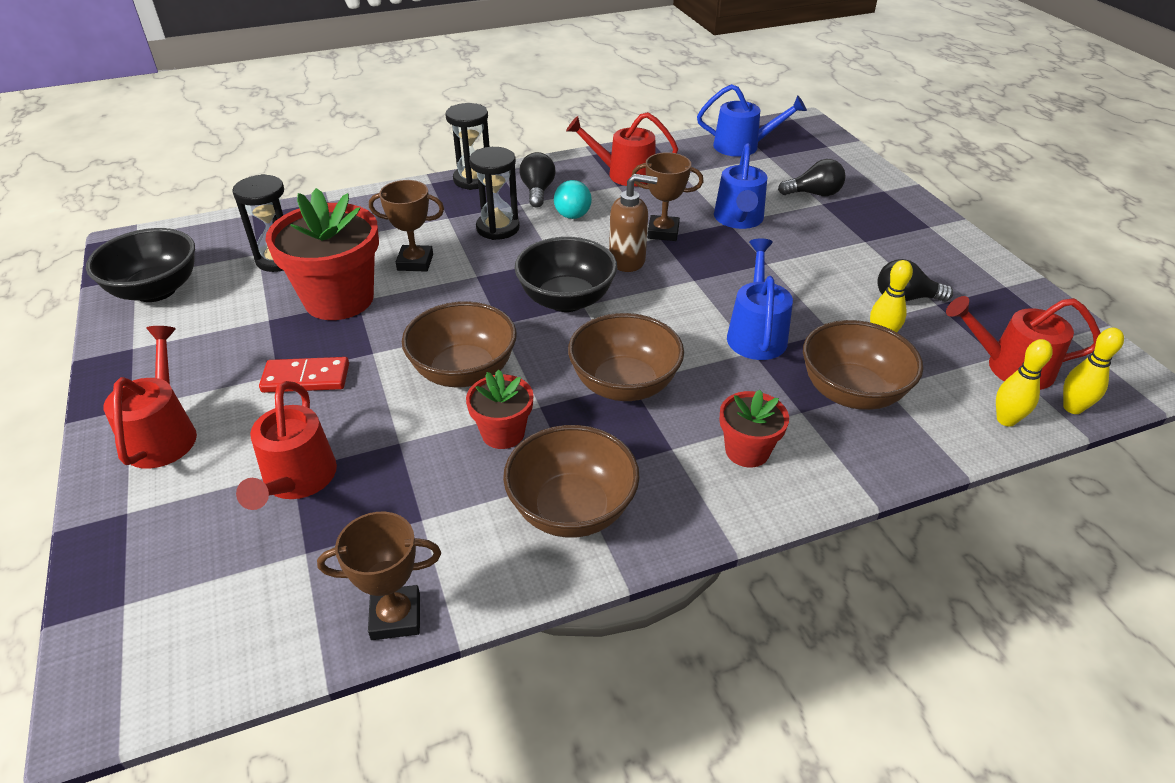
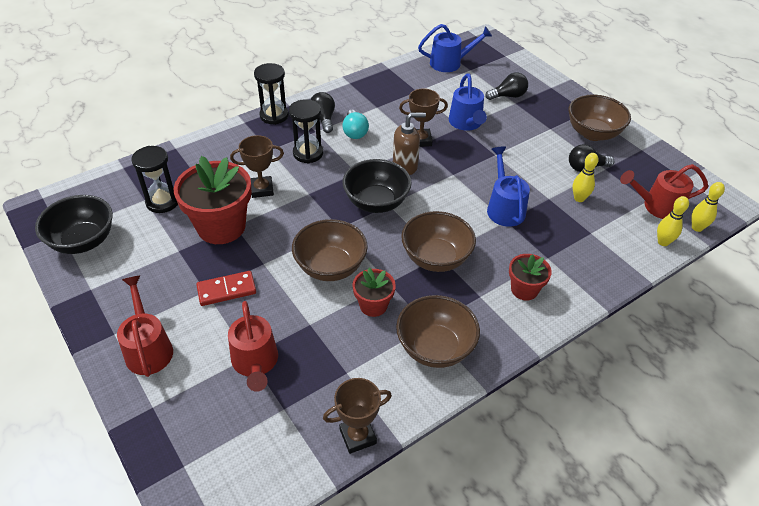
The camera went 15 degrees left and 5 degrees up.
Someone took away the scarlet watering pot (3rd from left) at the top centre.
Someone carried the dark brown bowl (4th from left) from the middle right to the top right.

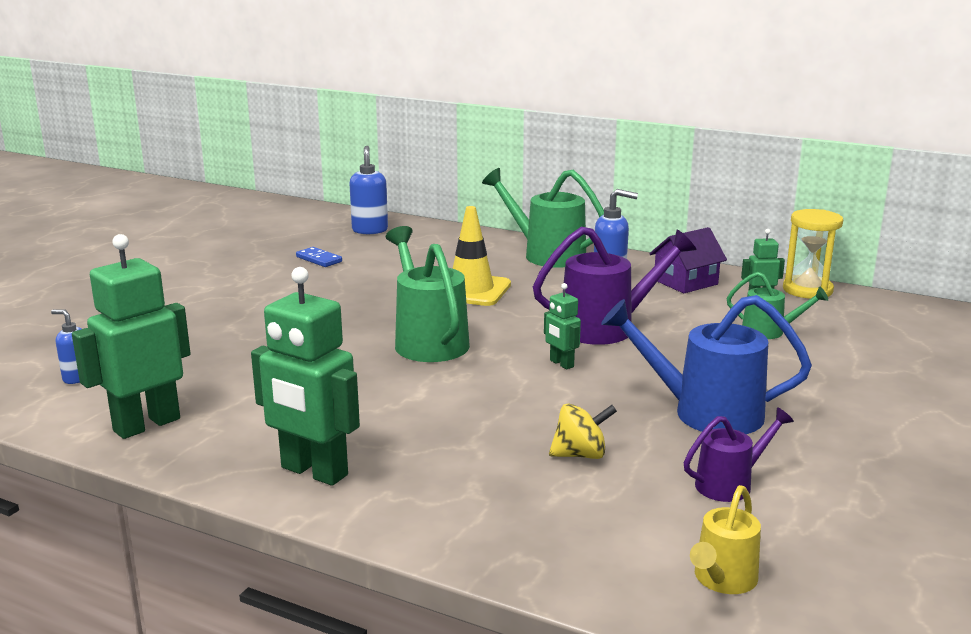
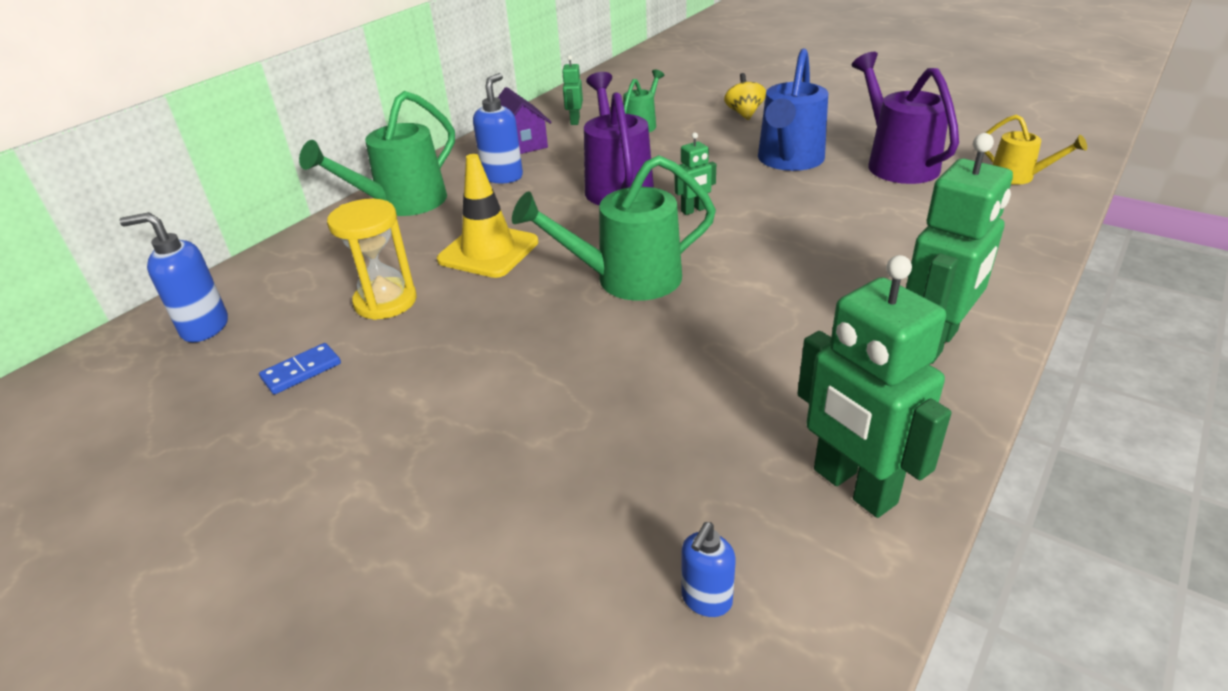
The camera went 80 degrees left and 15 degrees up.
Someone carried the bright yellow whirligig from the bottom centre to the top centre.
Someone carried the bright yellow sandglass from the middle right to the middle left.
Someone scaled the violet watering pot (2nd from left) at the bottom right by 1.78.

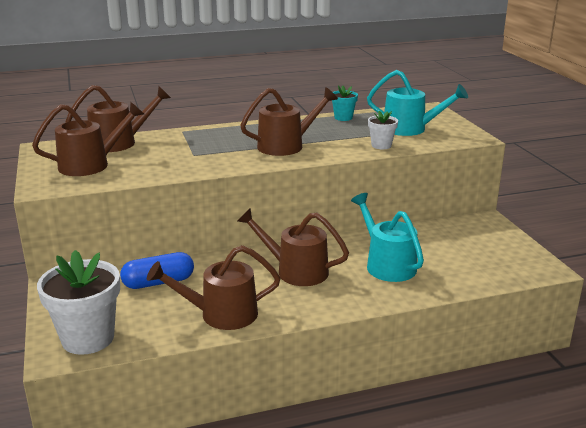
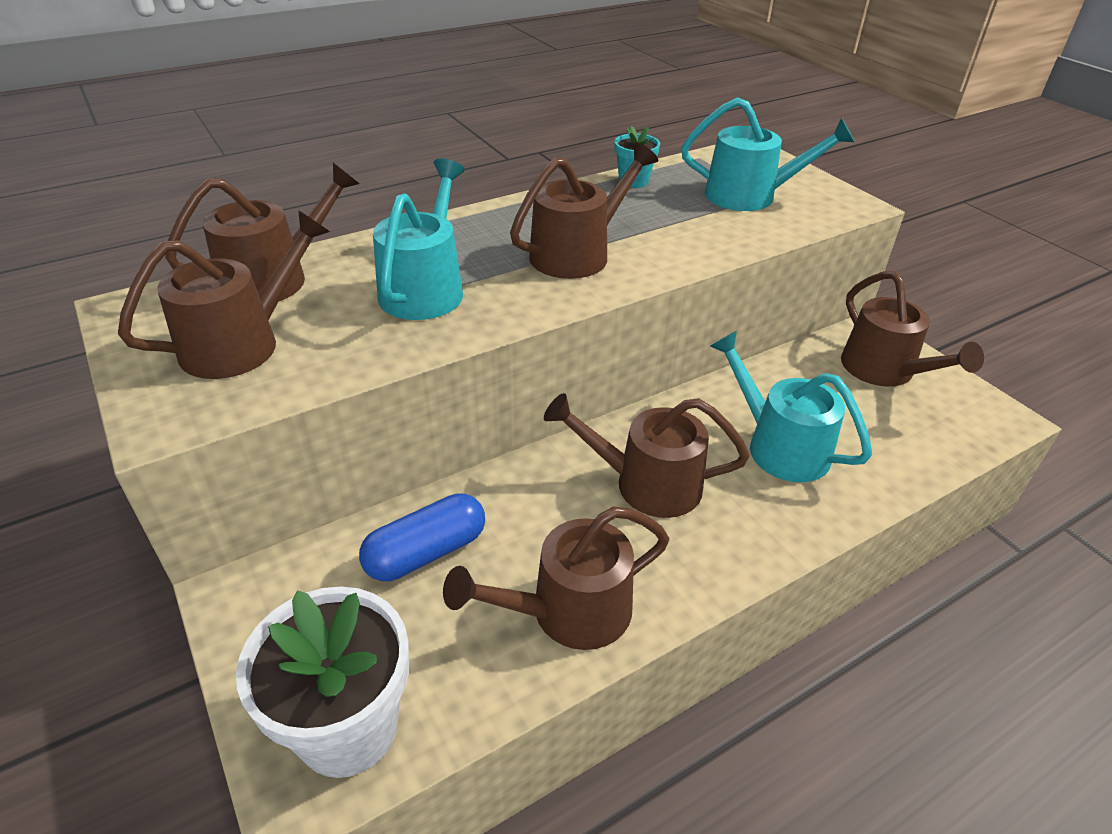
The camera went 15 degrees left and 15 degrees up.
Someone took away the white potted plant (2nd from left) at the top centre.
Someone put down the turquoise watering pot (1st from left) at the top centre.
Someone put down the dark brown watering pot (6th from left) at the middle right.

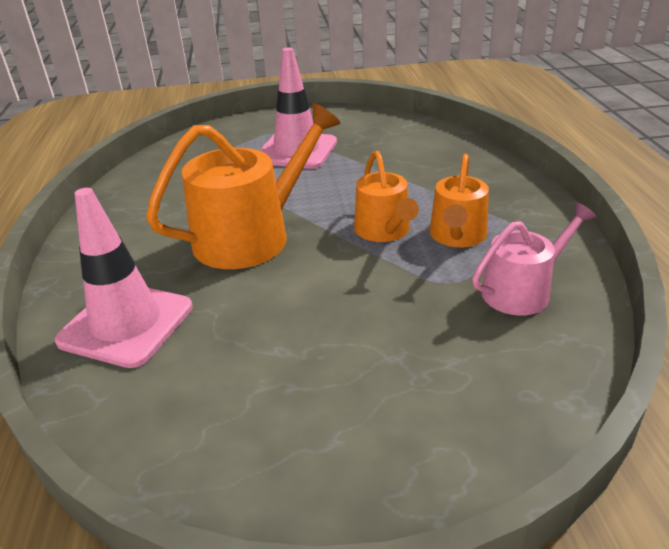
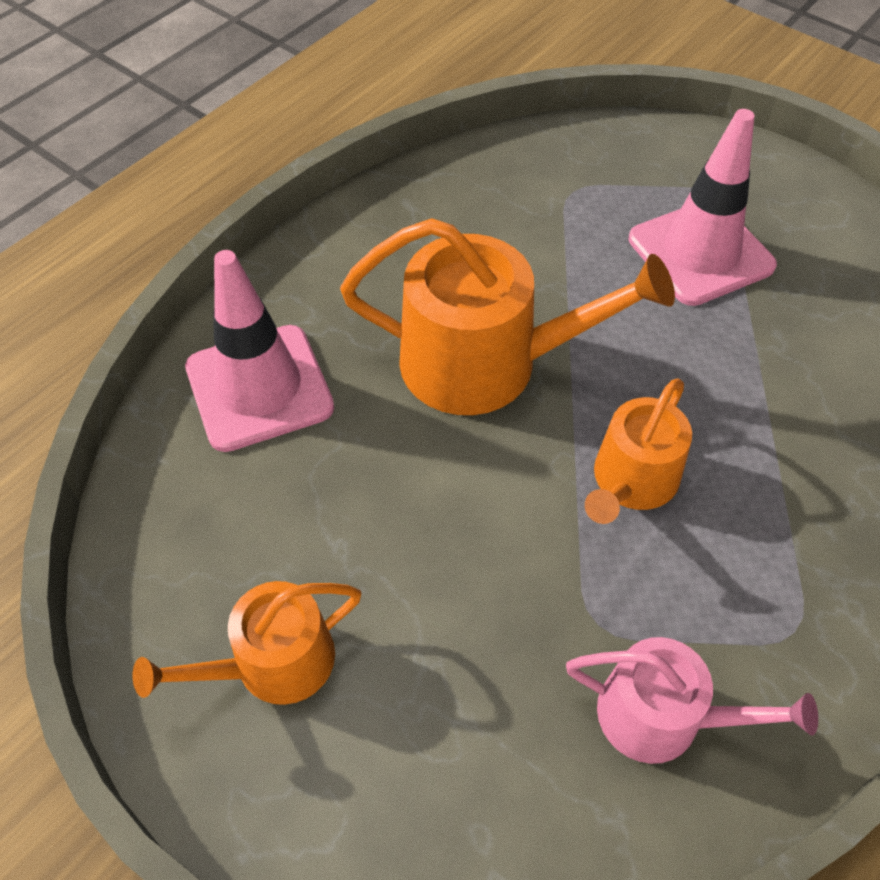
The camera went 45 degrees right and 20 degrees up.
Someone carried the bright orange watering pot (3rd from left in the first image) from the middle right to the bottom left.

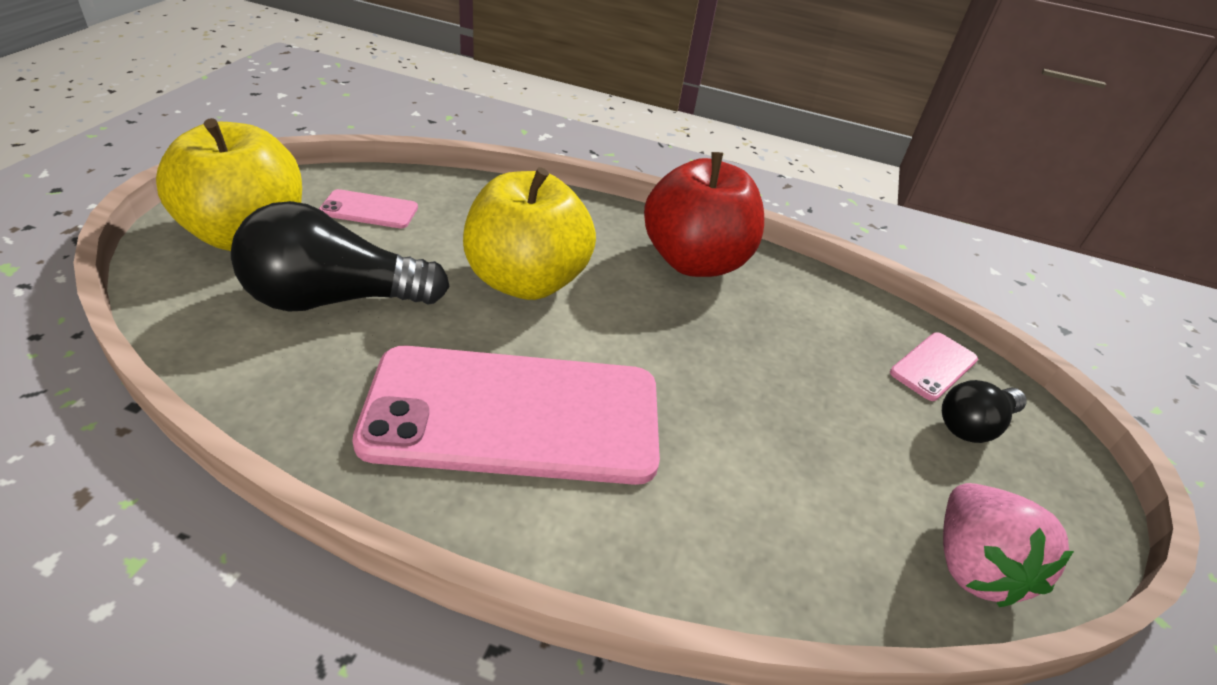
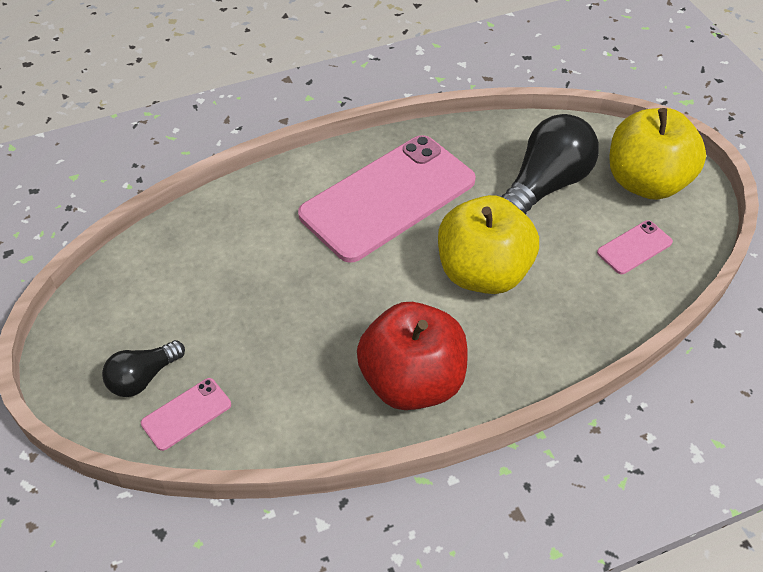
The camera went 145 degrees right and 10 degrees up.
Someone took away the rosy toy strawberry at the bottom right.
Someone rotated the rosy phone (3rd from left in the first image) at the middle right by 45 degrees clockwise.
Someone rotated the jet-black lightbulb (2nd from left in the first image) at the middle right by 150 degrees counterclockwise.

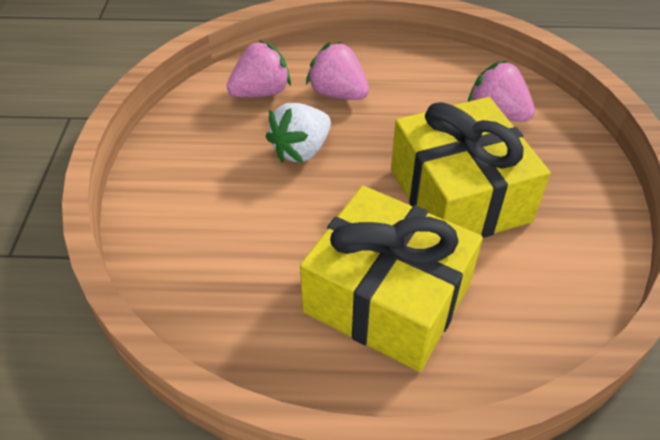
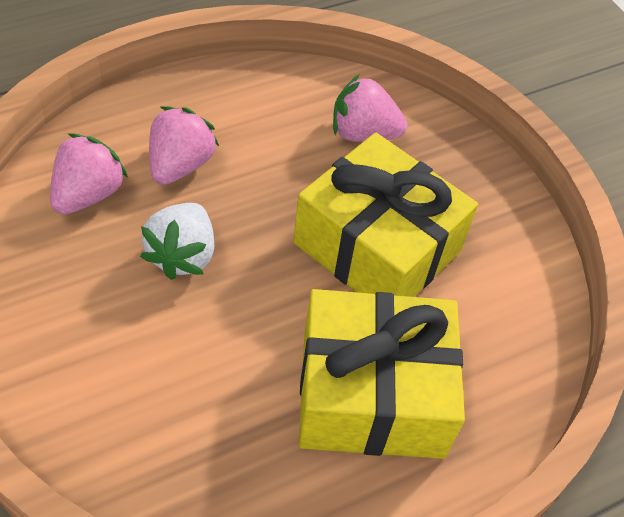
The camera went 35 degrees left and 5 degrees up.
Someone rotated the rosy toy strawberry (2nd from left) at the top centre by 105 degrees clockwise.

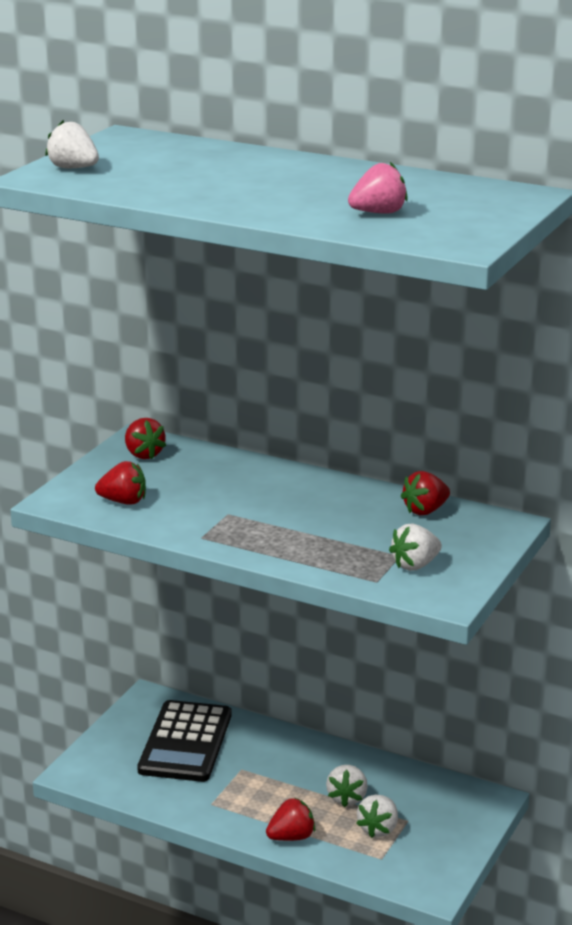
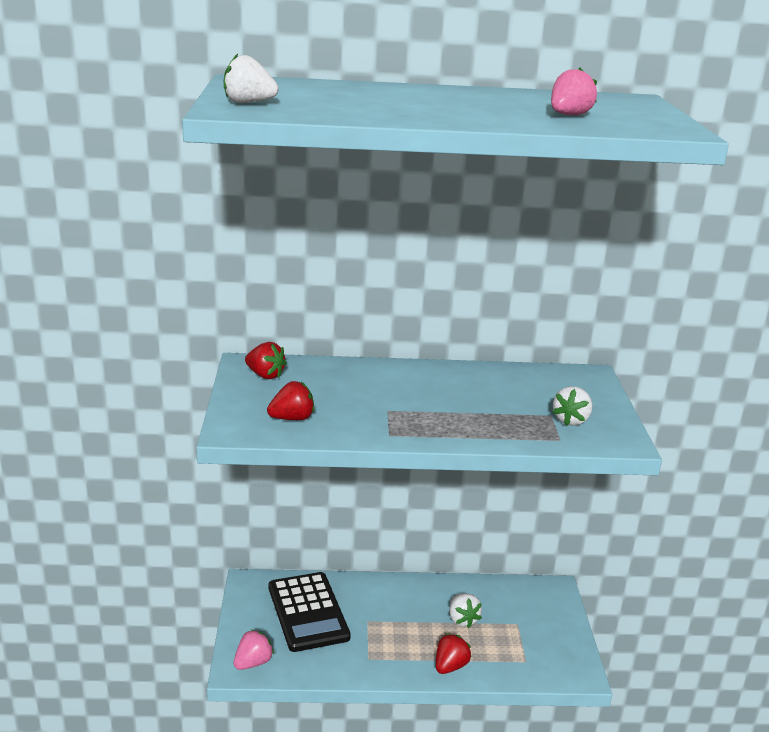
The camera went 30 degrees left and 0 degrees up.
Someone took away the white toy strawberry (3rd from left) at the bottom centre.
Someone took away the scarlet toy strawberry (4th from left) at the middle right.
Someone put down the rosy toy strawberry (1st from left) at the bottom left.

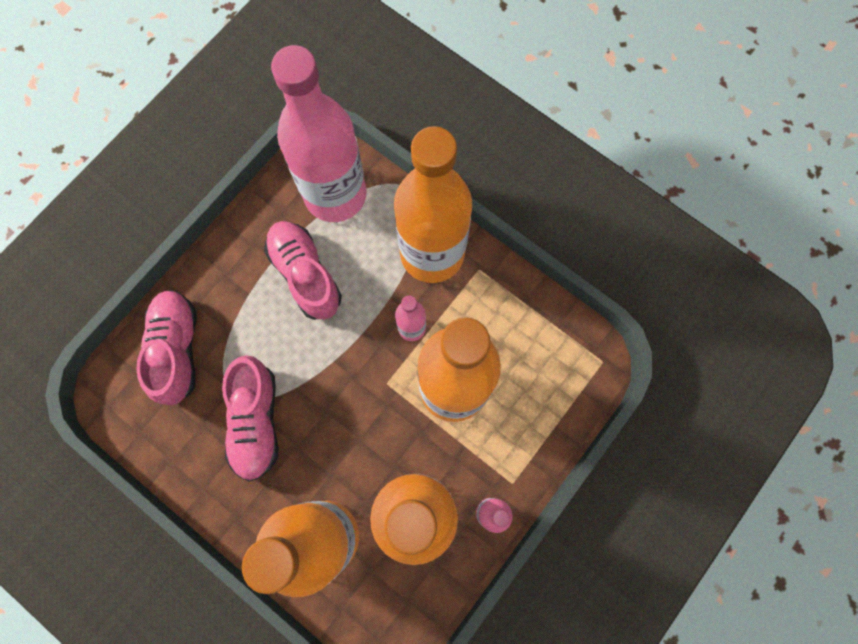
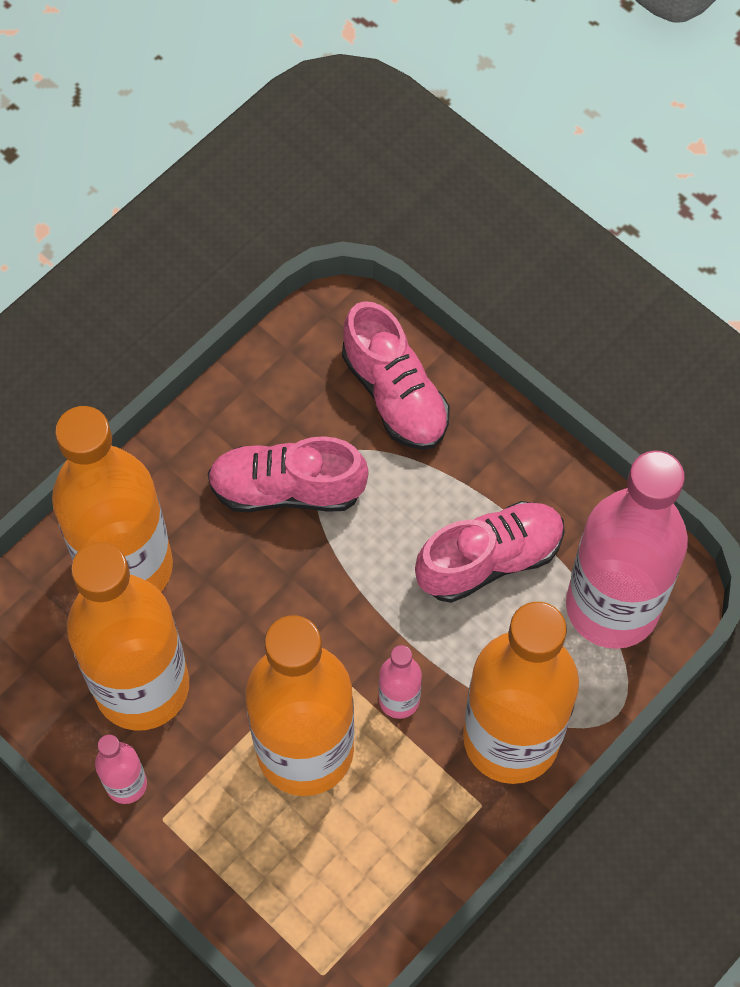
The camera went 95 degrees right and 10 degrees down.
Someone rotated the rosy shoe (1st from left in the first image) at the middle left by 60 degrees clockwise.

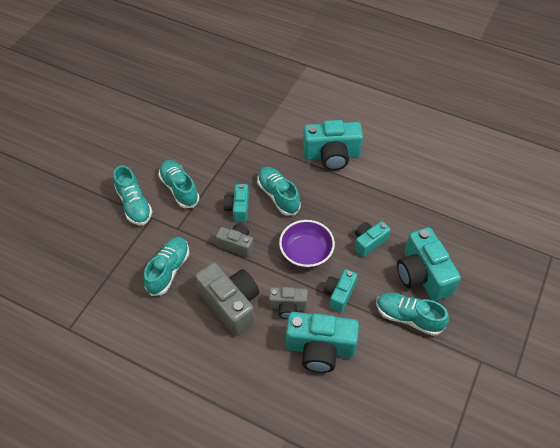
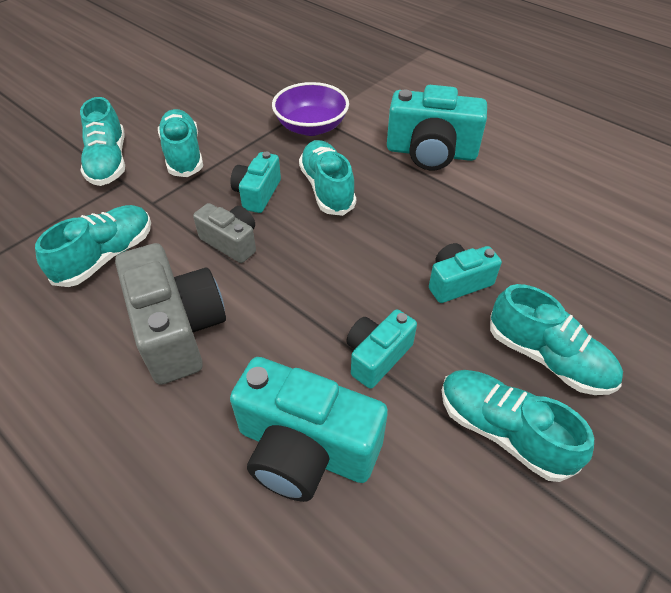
The camera went 15 degrees right and 5 degrees down.
Someone took away the ash-grey camera (3rd from left) at the bottom centre.
Someone carried the violet bowl from the centre to the top centre.
Someone swapped the turquoise camera (6th from left) at the middle right for the turquoise shoe (6th from left) at the middle right.

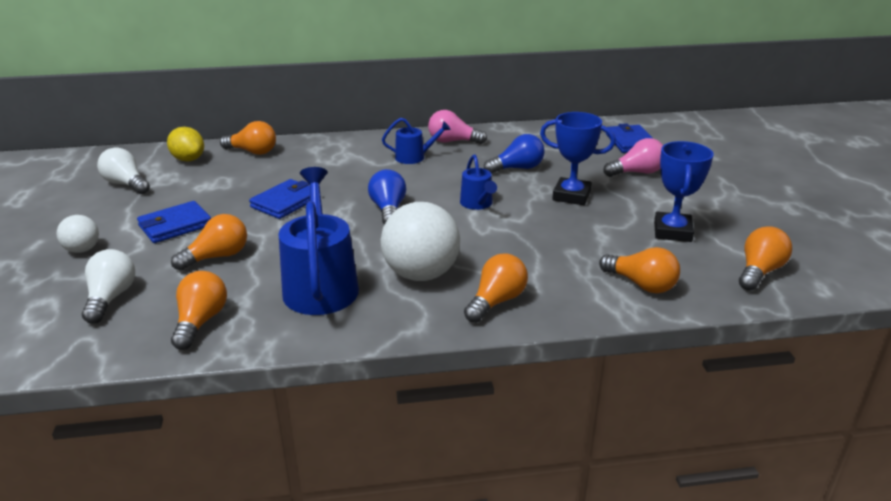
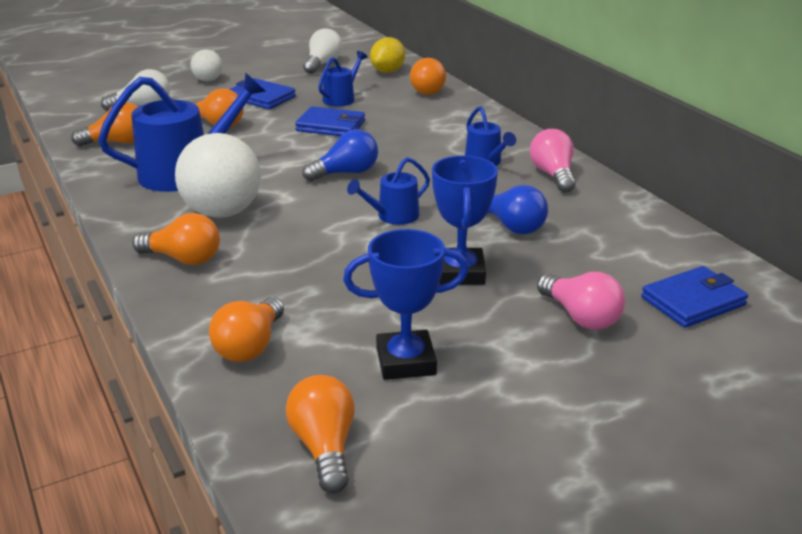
The camera went 70 degrees right and 0 degrees up.
Someone put down the royal blue watering pot (2nd from left) at the top centre.
Someone rotated the bright orange lightbulb (6th from left in the first image) at the middle right by 120 degrees counterclockwise.

